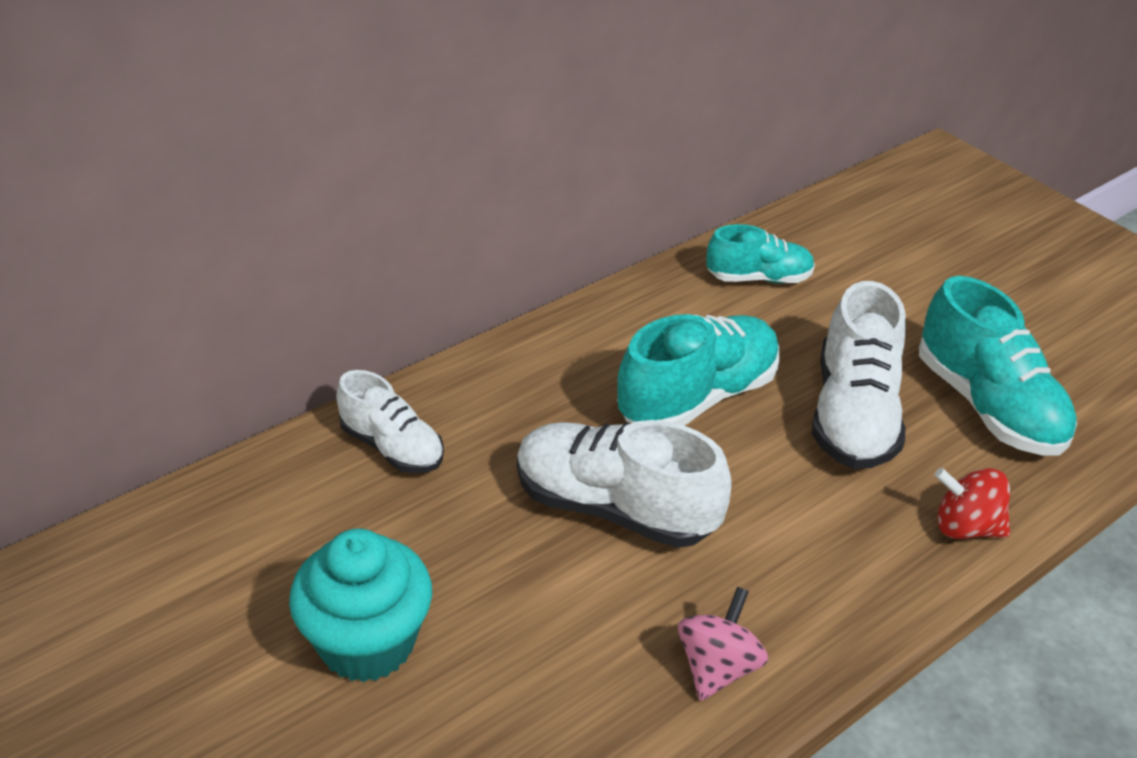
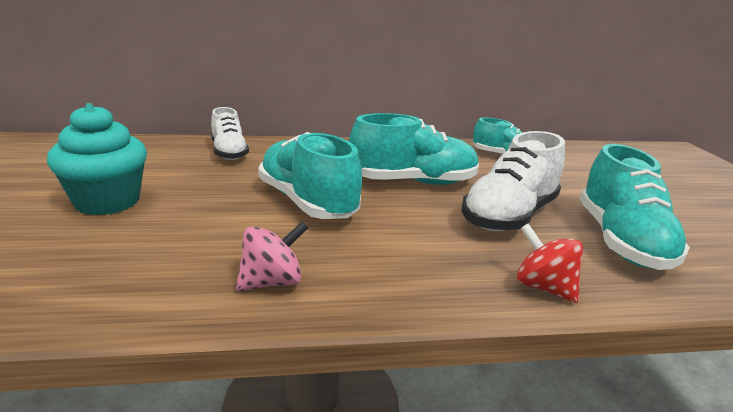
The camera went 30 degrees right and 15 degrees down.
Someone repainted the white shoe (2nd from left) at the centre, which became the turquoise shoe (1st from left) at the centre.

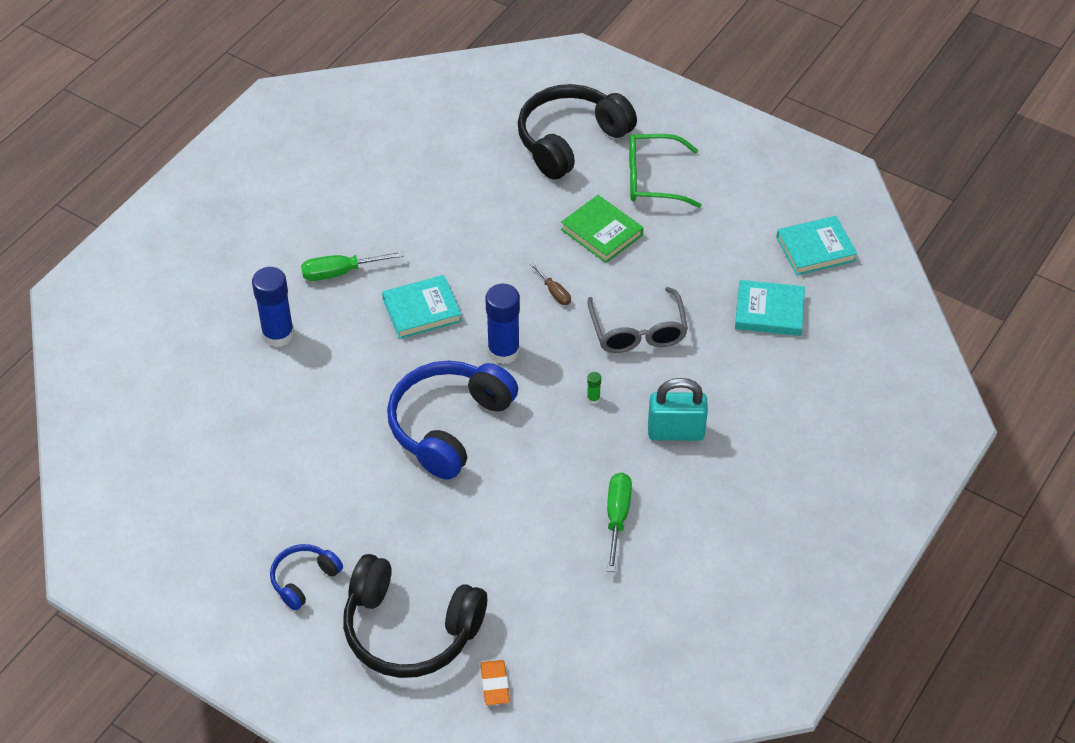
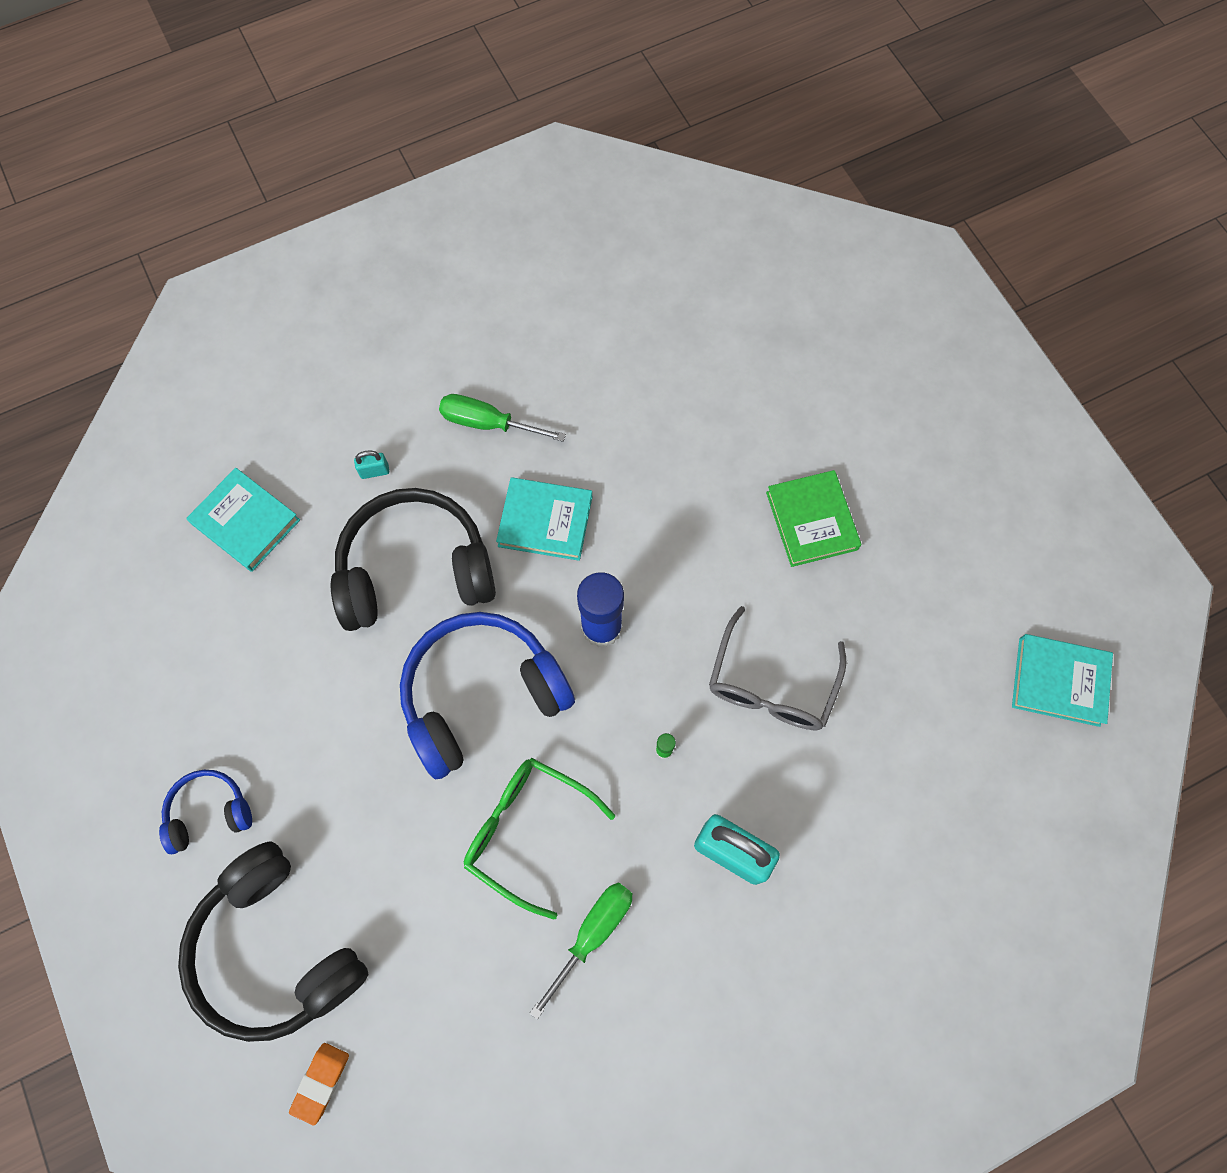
The camera went 30 degrees right and 20 degrees up.
Someone took away the dark brown screwdriver at the centre.
Someone carried the jet-black headset (2nd from left) from the top centre to the centre.
Someone carried the leaf-green eyeglasses from the top centre to the bottom centre.
Someone carried the turquoise hardcover (2nd from left in the first image) from the middle right to the middle left.
Someone swapped the royal blue glue stick (1st from left) at the middle left for the turquoise padlock (1st from left) at the middle left.

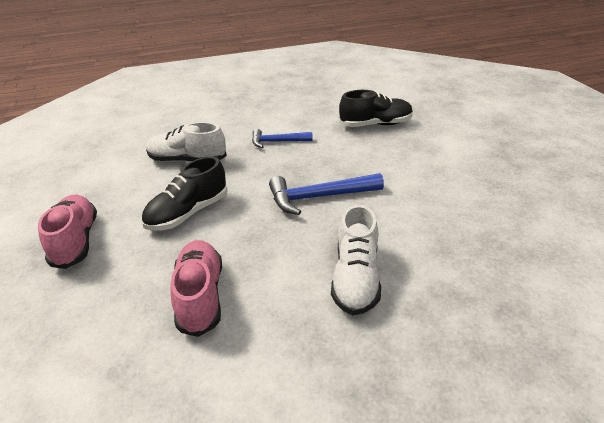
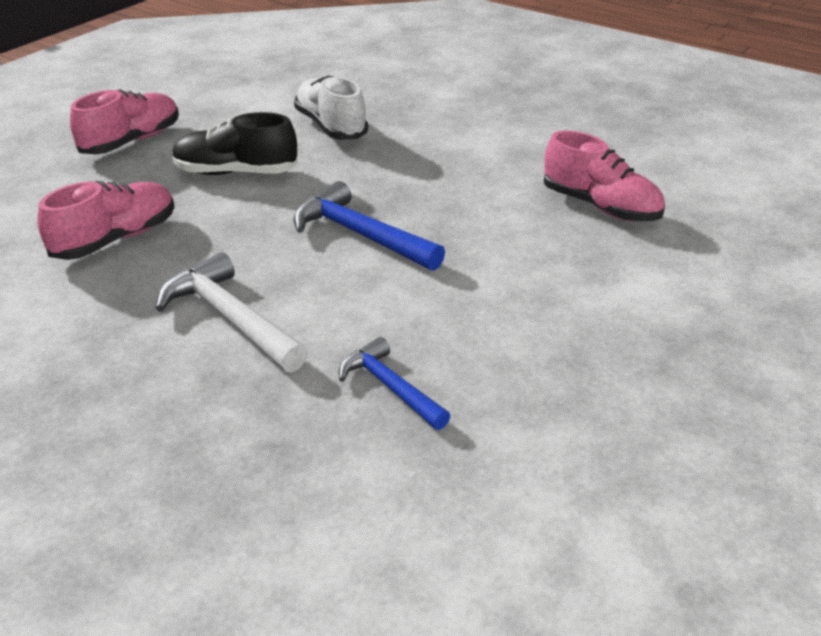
The camera went 50 degrees right and 0 degrees up.
Someone carried the royal blue carpenter's hammer (1st from left in the first image) from the top centre to the centre.
Someone swapped the white shoe (2nd from left) at the centre for the white carpenter's hammer at the middle left.
Someone repainted the jet-black shoe (2nd from left) at the top centre, which became the rosy shoe (3rd from left) at the top right.

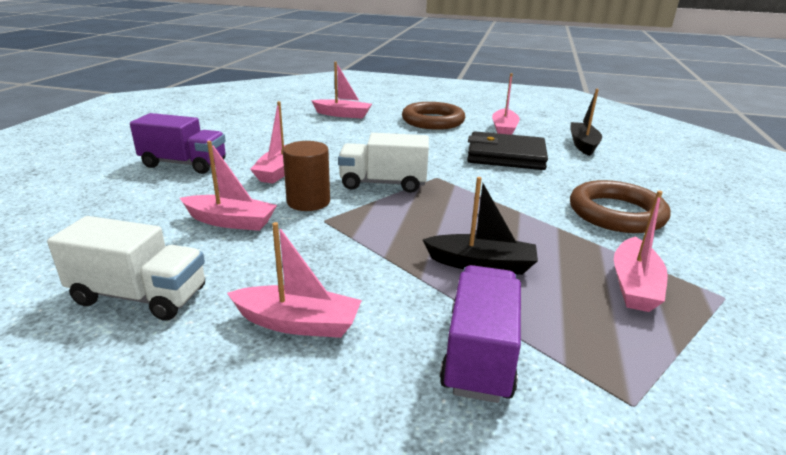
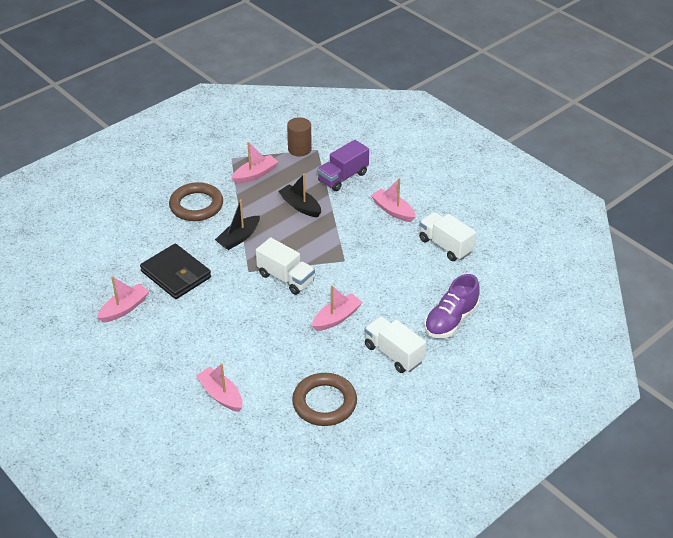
The camera went 145 degrees left and 15 degrees up.
Someone took away the rosy boat (1st from left) at the middle left.
Someone put down the violet shoe at the middle right.
Someone carried the dark brown cylinder from the centre to the top centre.
Someone carried the dark brown hoop (1st from left in the first image) from the top centre to the bottom centre.
Someone carried the jet-black boat (2nd from left in the first image) from the top right to the centre.
Someone repainted the violet toy truck (1st from left) at the top left, which became the white toy truck (2nd from left) at the centre.

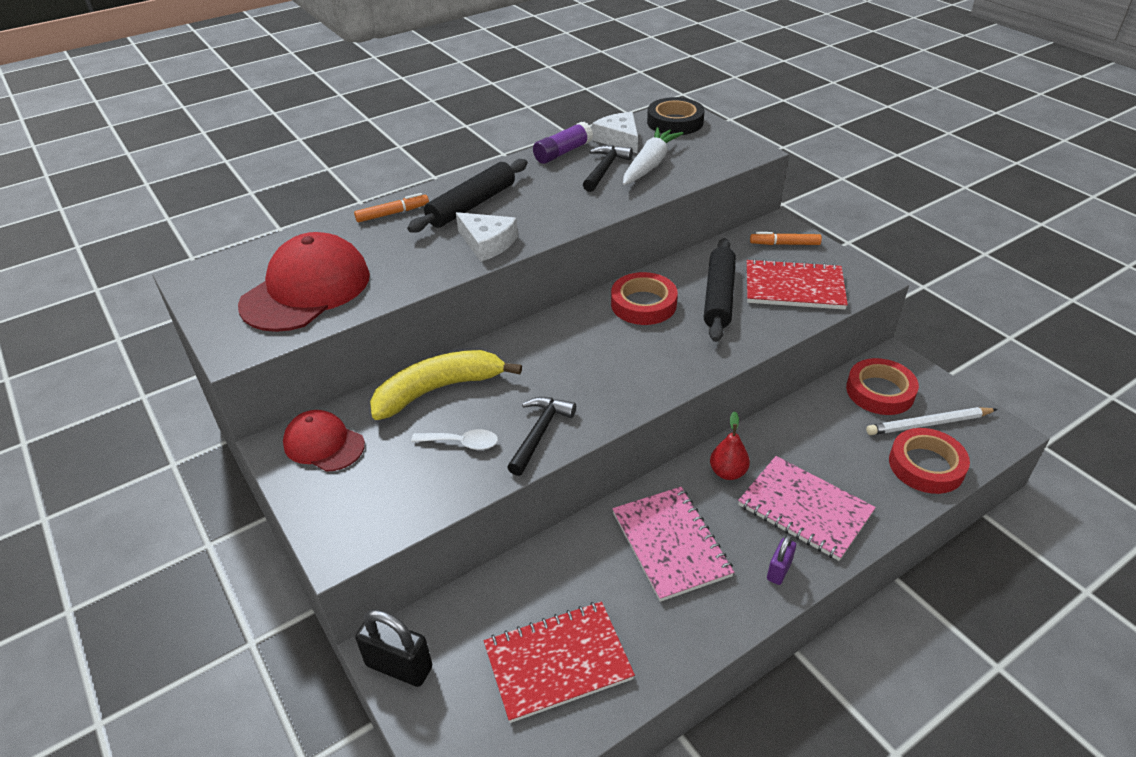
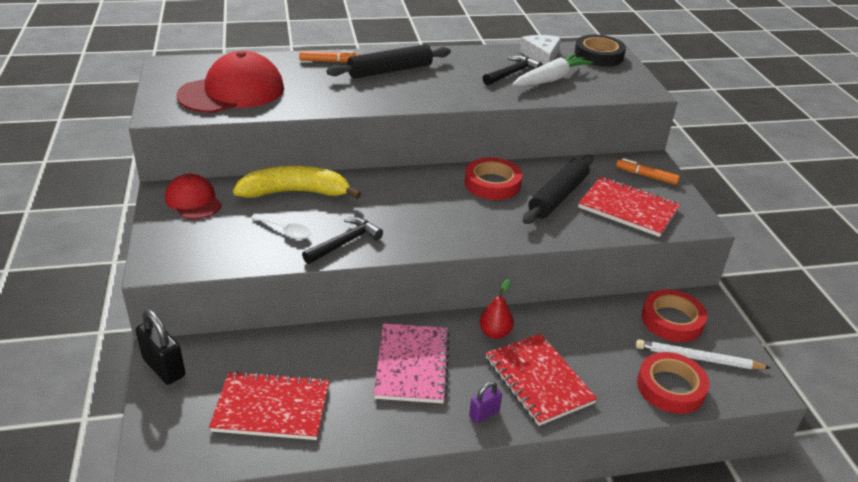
The camera went 20 degrees right and 5 degrees down.
Someone took away the white cheese (1st from left) at the top centre.
Someone took away the violet glue stick at the top centre.
Someone repainted the rosy exercise book (2nd from left) at the bottom right, which became the scarlet exercise book (2nd from left) at the bottom centre.

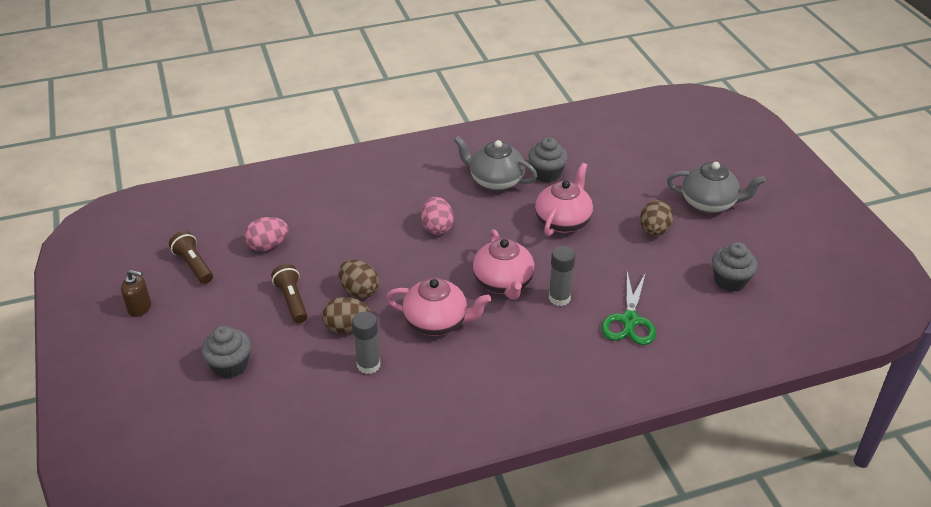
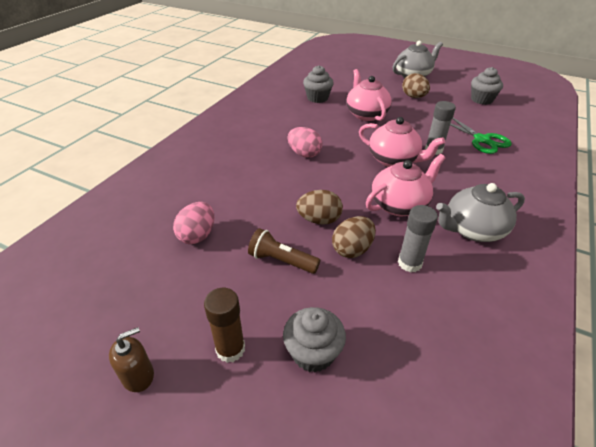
The camera went 45 degrees left and 0 degrees up.
Someone took away the dark brown flashlight (1st from left) at the middle left.
Someone put down the dark brown glue stick at the bottom centre.
Someone carried the ash-grey tea pot (1st from left in the first image) from the top centre to the middle right.

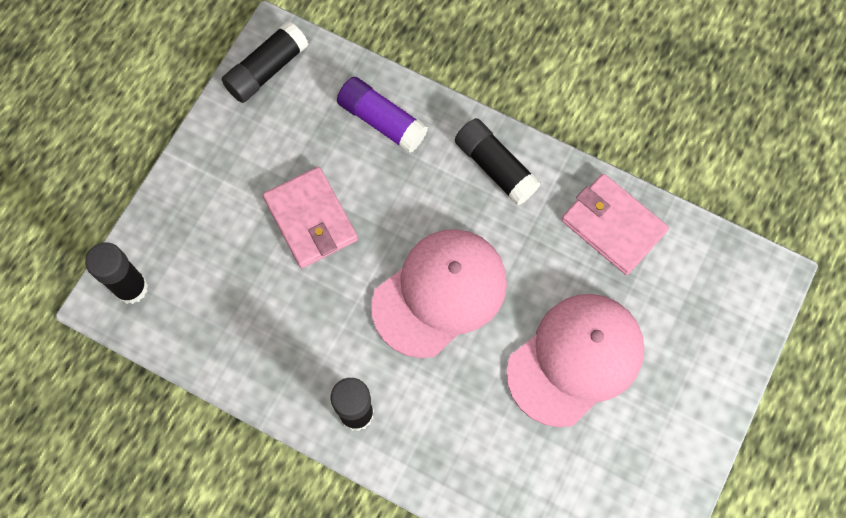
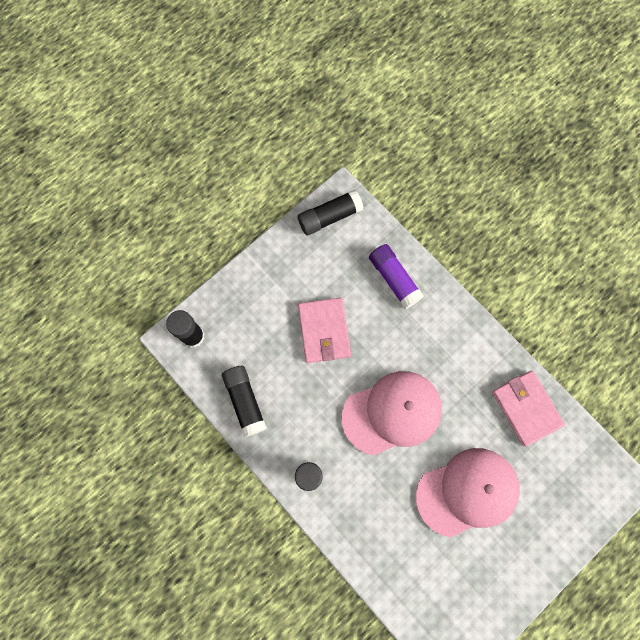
The camera went 20 degrees right and 5 degrees up.
Someone carried the jet-black glue stick (4th from left in the first image) from the top centre to the centre.

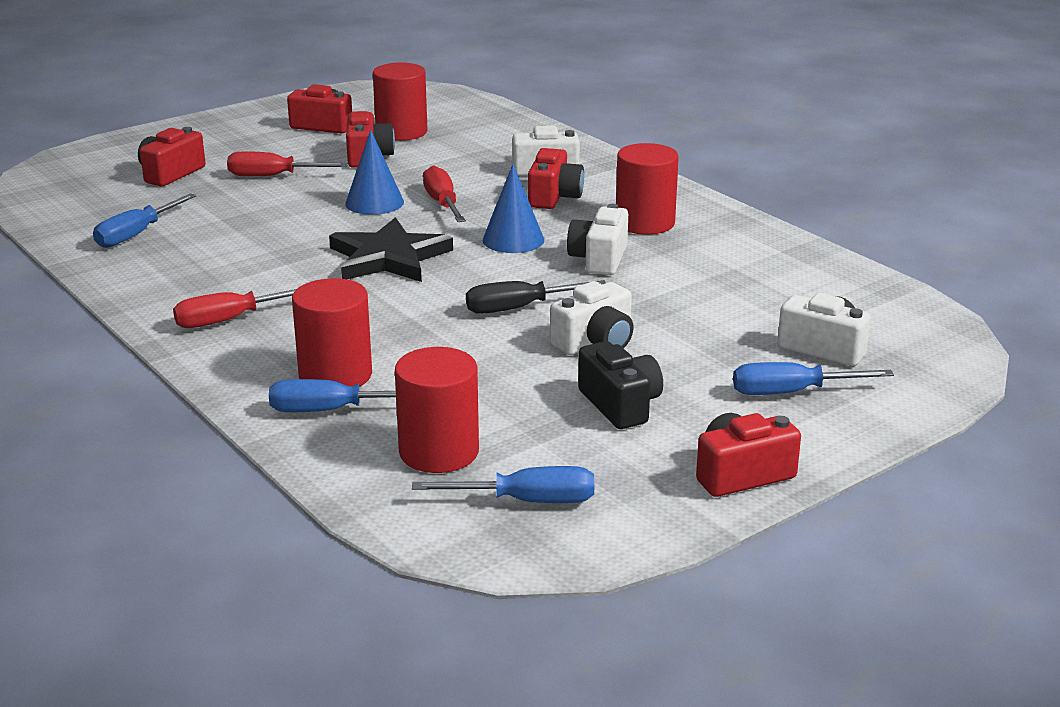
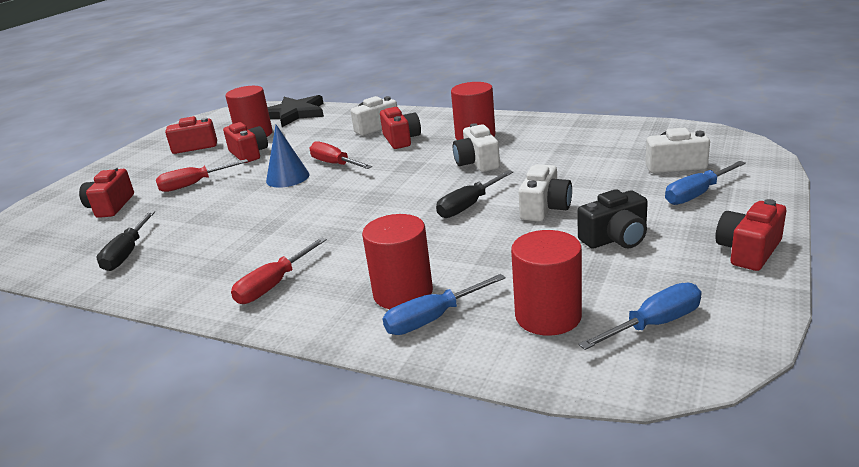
The camera went 25 degrees left and 0 degrees up.
Someone took away the royal blue solid cone (2nd from left) at the top centre.
Someone carried the jet-black star from the centre to the top centre.
Someone repainted the royal blue screwdriver (1st from left) at the top left, which became the jet-black screwdriver (1st from left) at the middle left.
Someone rotated the jet-black camera at the centre by 120 degrees clockwise.

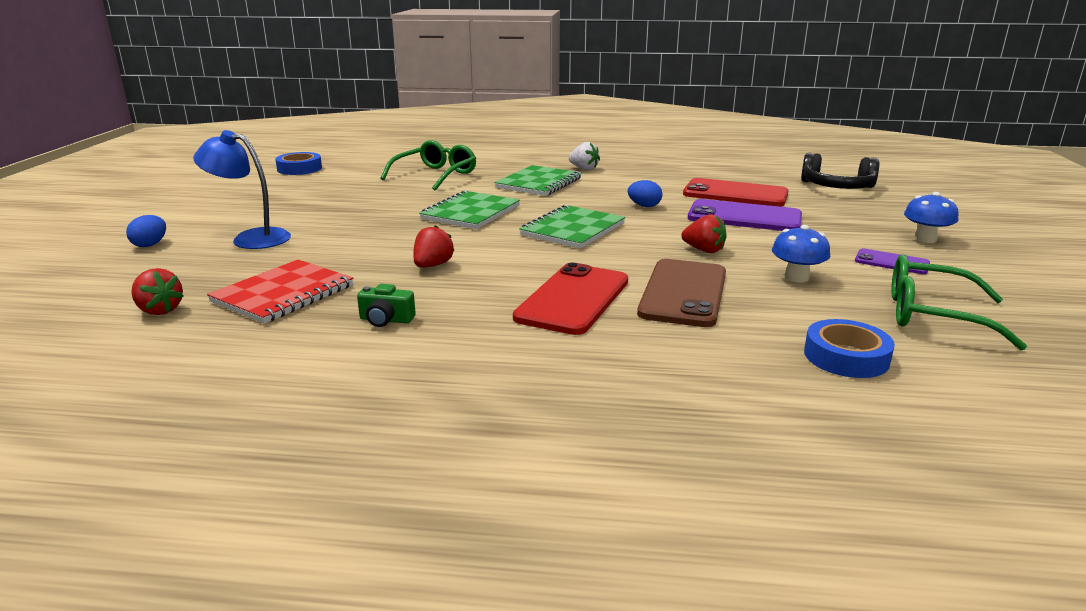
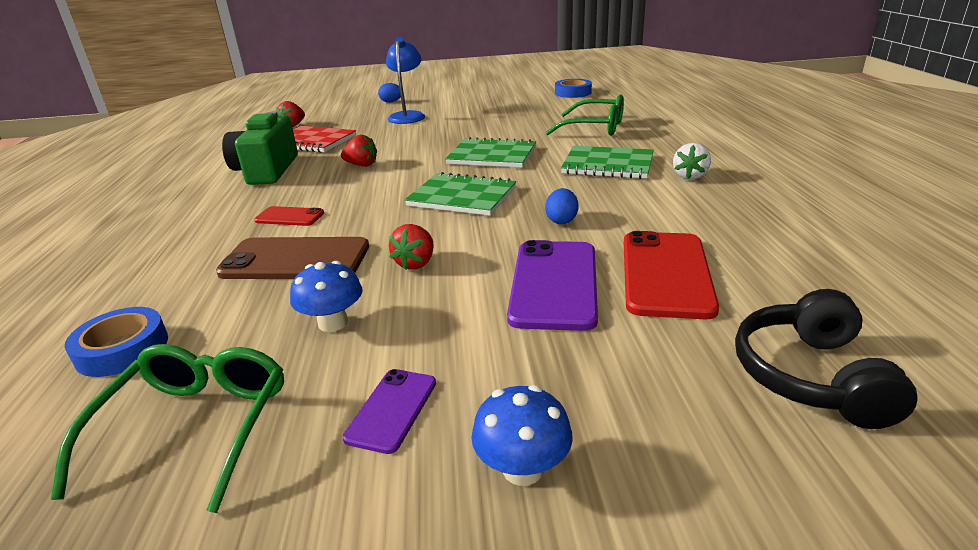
The camera went 80 degrees right and 5 degrees up.
Someone scaled the leaf-green camera at the centre by 2.34.
Someone scaled the scarlet phone (1st from left) at the centre by 0.53.

